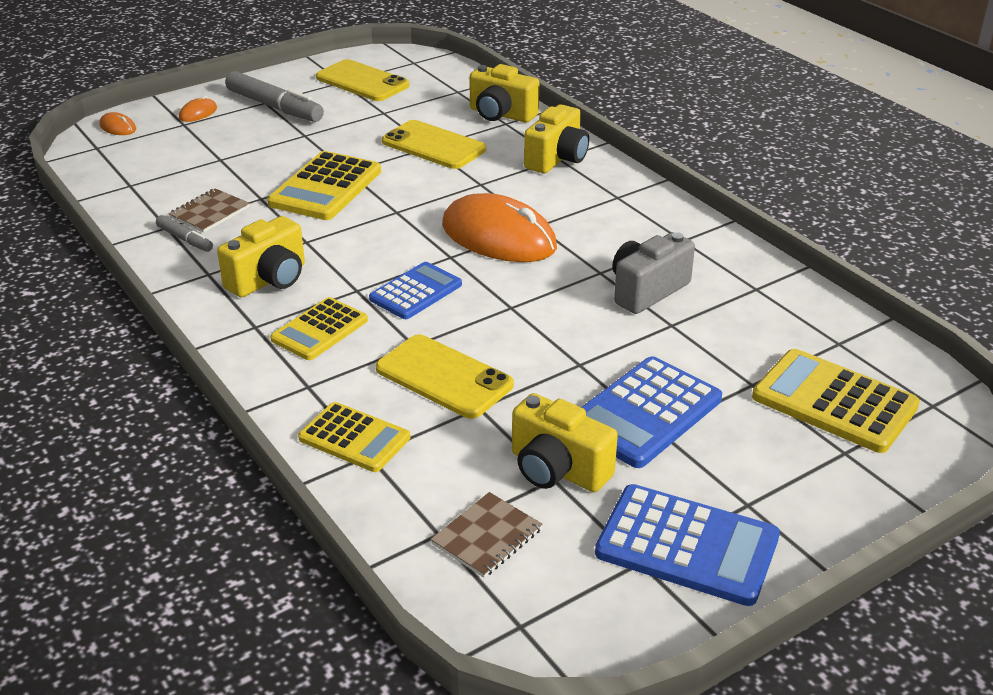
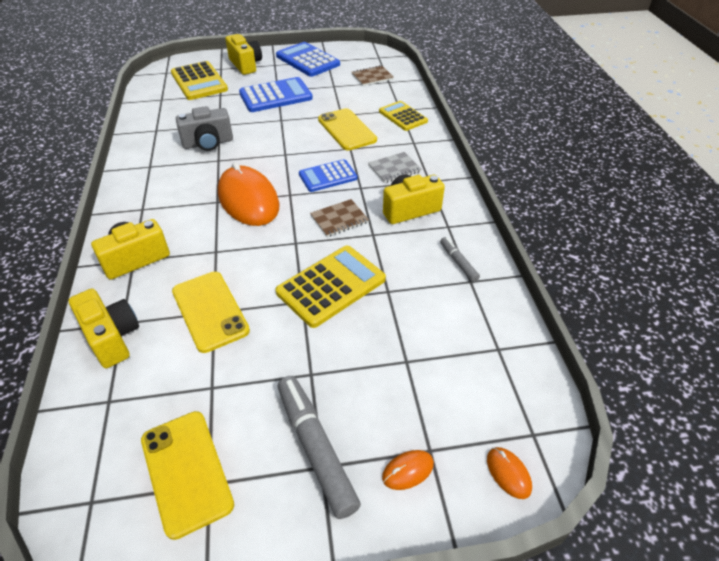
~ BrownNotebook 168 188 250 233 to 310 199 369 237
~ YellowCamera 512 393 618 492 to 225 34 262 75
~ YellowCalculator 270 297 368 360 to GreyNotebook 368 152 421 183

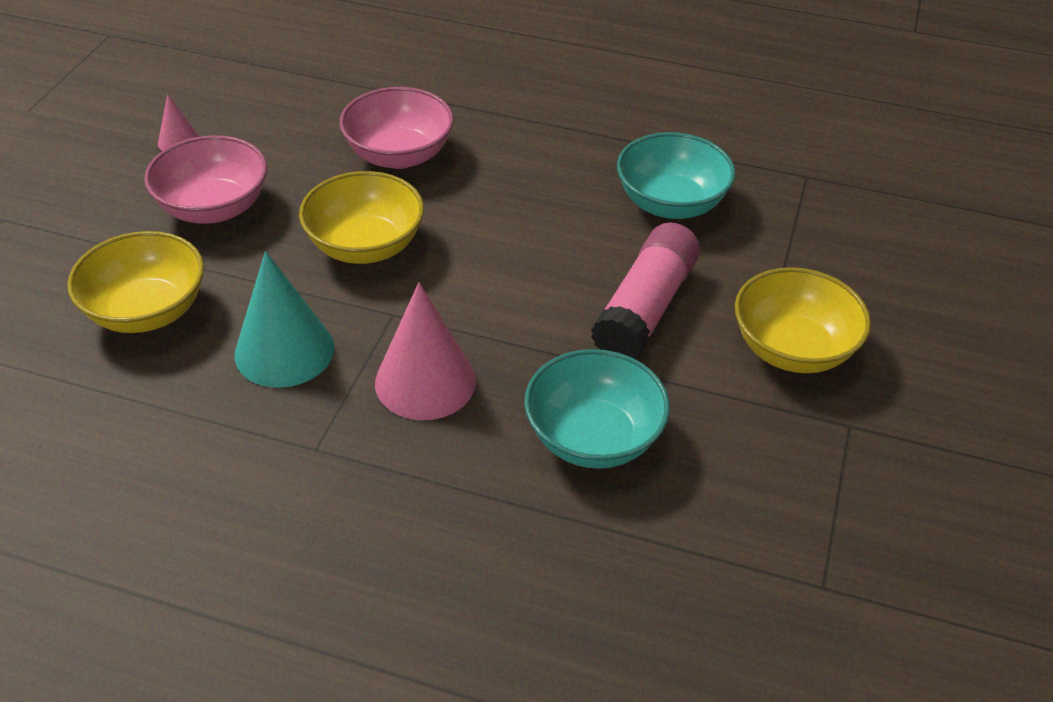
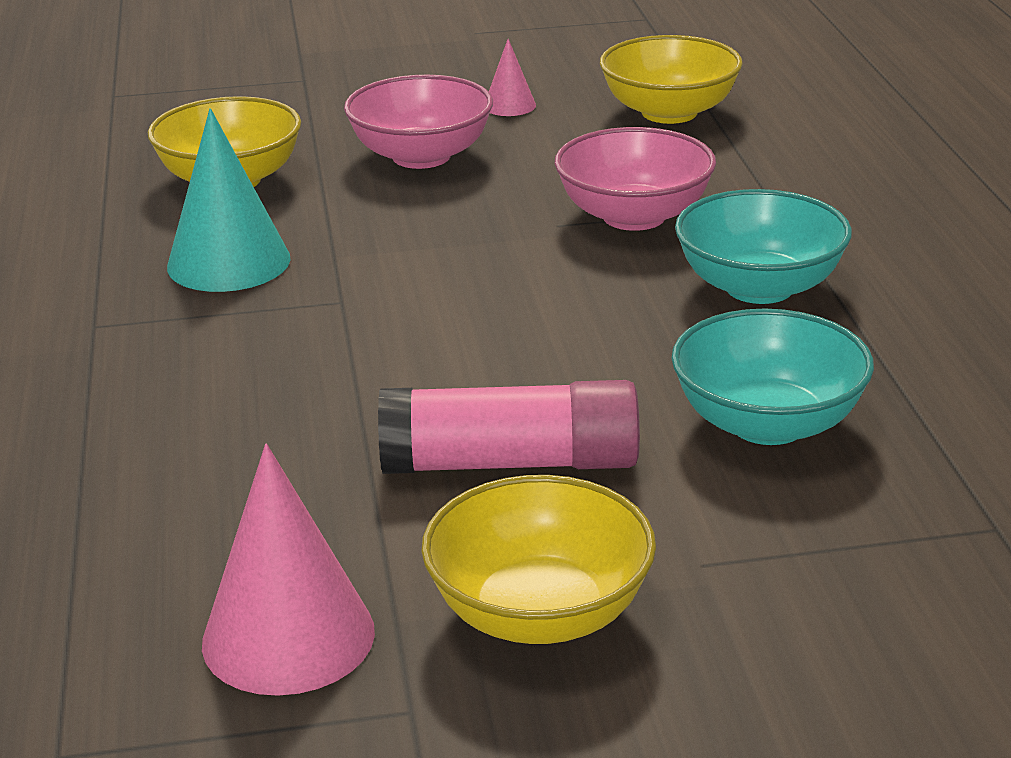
~ YellowBowl 299 171 424 264 to 600 35 743 124
~ PinkCone 375 282 476 420 to 202 443 375 696
~ TurquoiseBowl 524 349 670 469 to 675 189 852 304

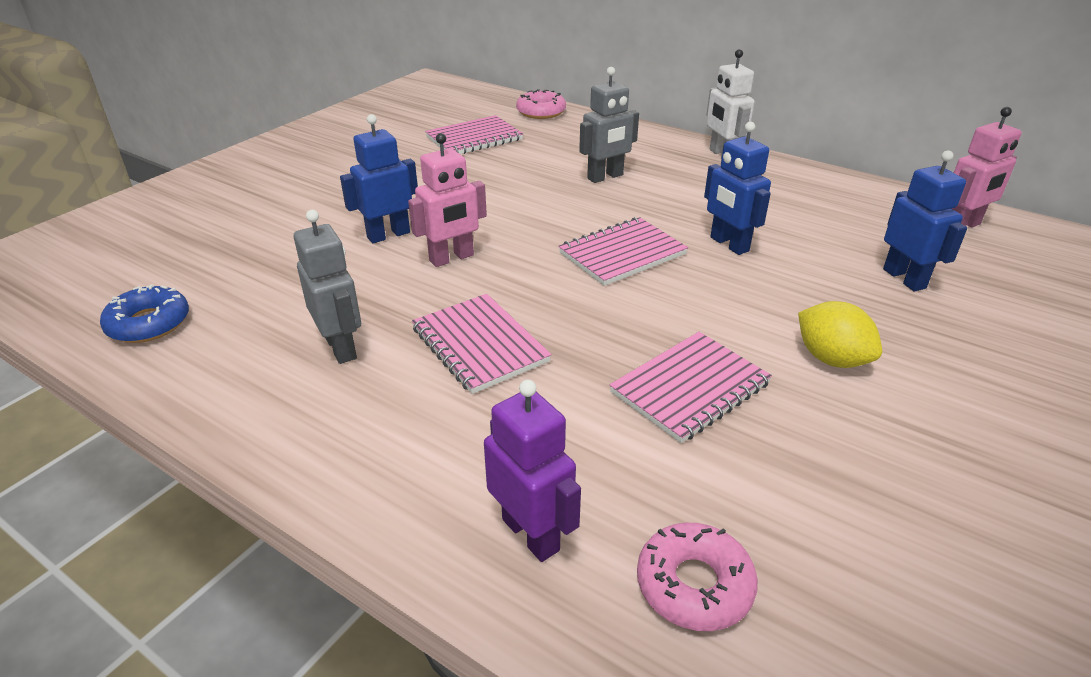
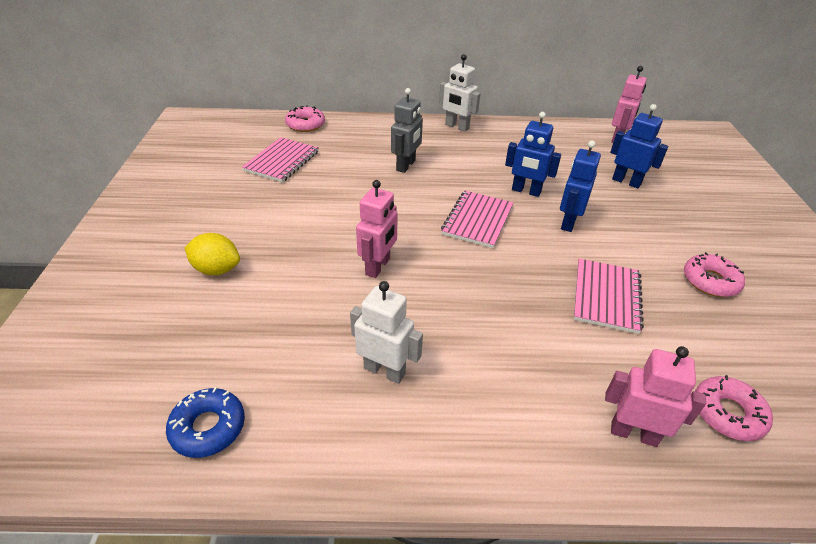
- PinkNotebook 412 294 552 394
+ PinkDonut 684 252 745 297
~ BlueRobot 340 114 418 243 to 560 141 601 232
~ YellowLemon 798 301 882 368 to 185 233 240 275
~ GreyRobot 294 210 361 364 to WhiteRobot 350 281 423 384
~ PurpleRobot 484 380 581 562 to PinkRobot 605 346 706 447

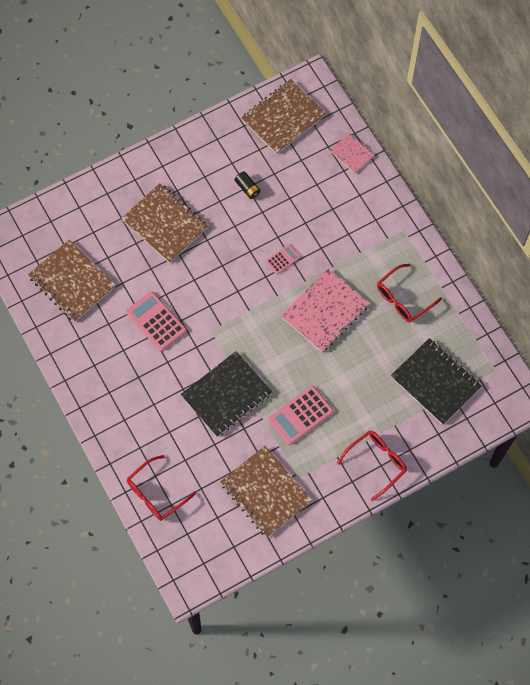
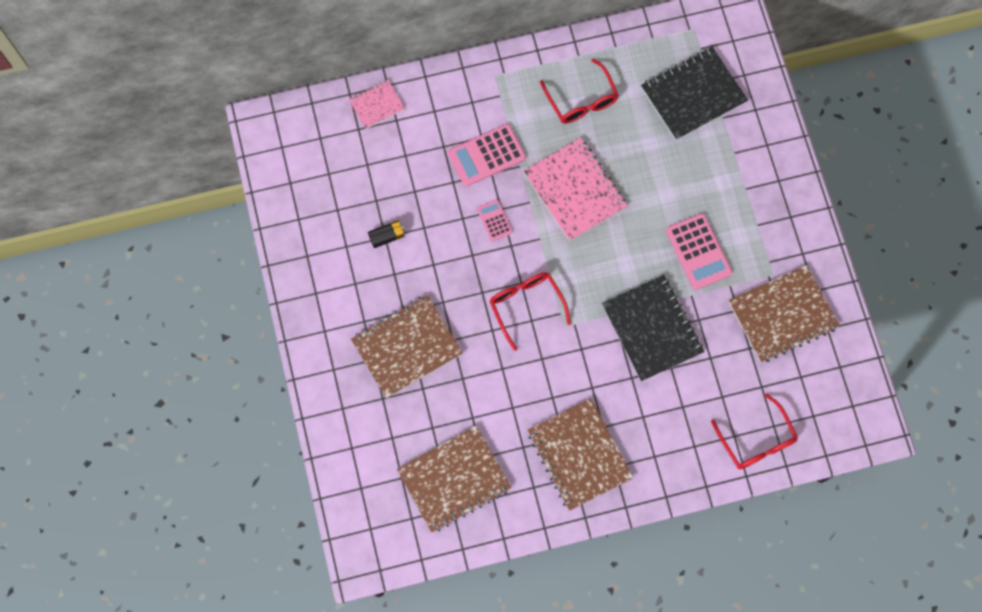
~ PinkCalculator 126 291 187 351 to 448 124 526 186
~ BrownNotebook 241 79 326 154 to 528 398 633 511
~ RedGlasses 337 430 407 501 to 489 272 571 351

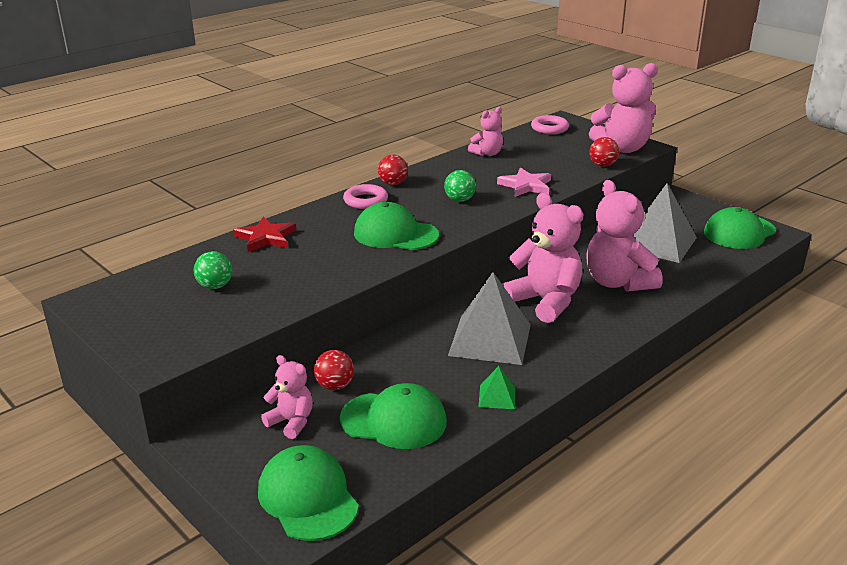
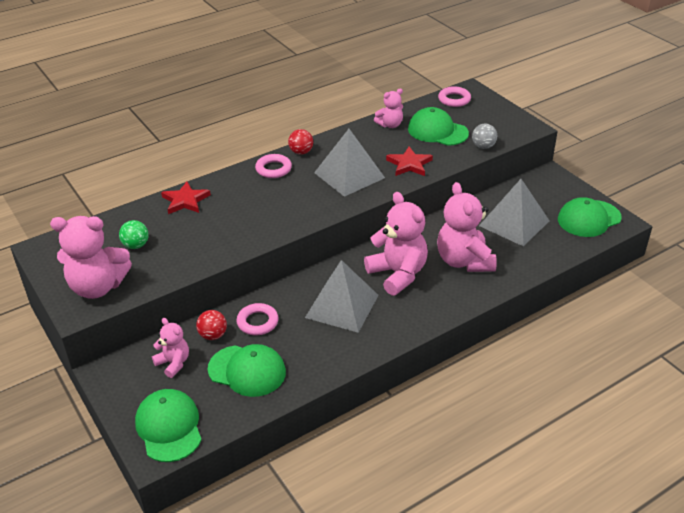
- GreenPyramid 478 366 515 409
+ PinkRing 236 303 279 335
~ GreenCap 354 202 439 250 to 408 107 469 146
~ PinkTeddyBear 589 63 658 153 to 50 216 132 299
~ GreenBall 444 170 476 202 to GreyPyramid 314 129 385 197
~ PinkStar 497 168 551 197 to RedStar 386 147 433 176
~ RedBall 589 137 619 167 to GreyBall 472 124 497 149

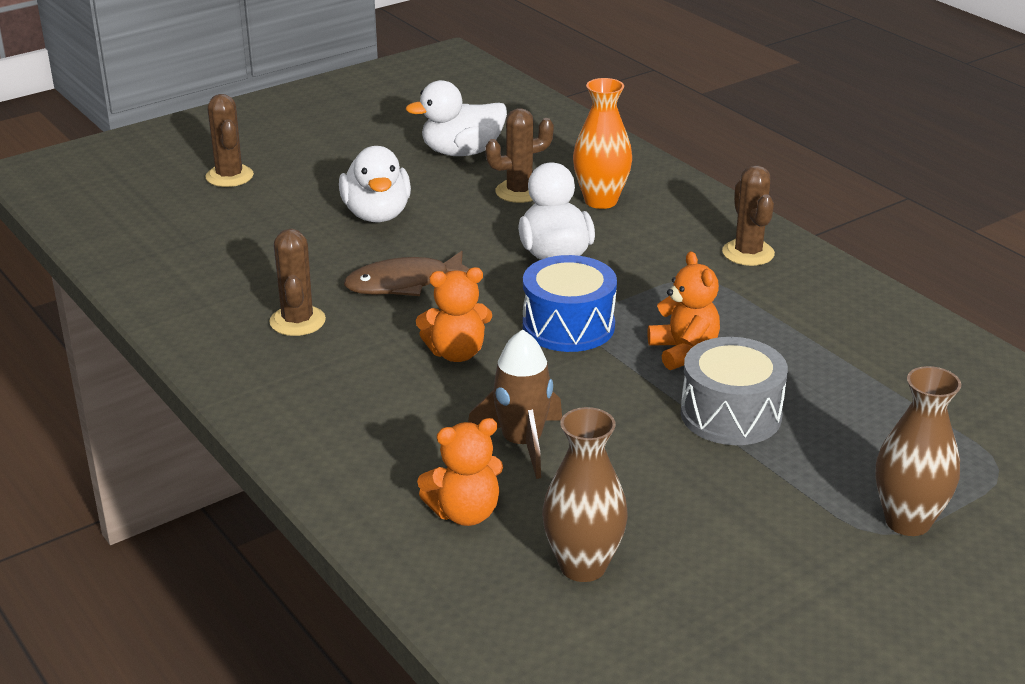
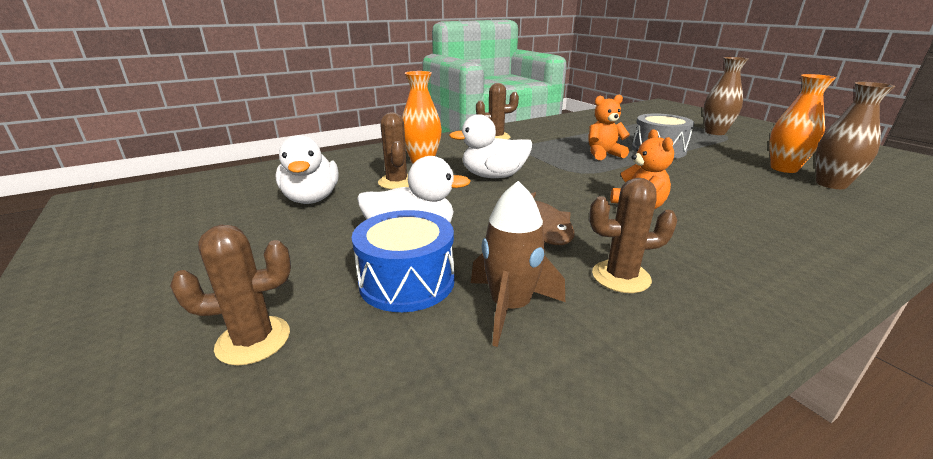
- OrangeTeddyBear 417 418 503 526
+ OrangeVase 770 74 836 173
~ BrownRocket 468 329 562 479 to 471 181 565 347
~ BlueDrum 523 255 617 352 to 352 210 455 312

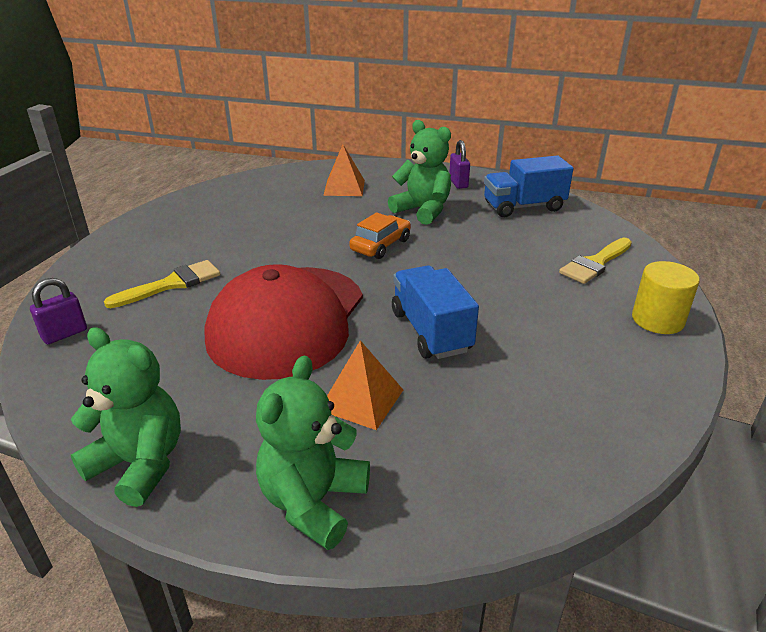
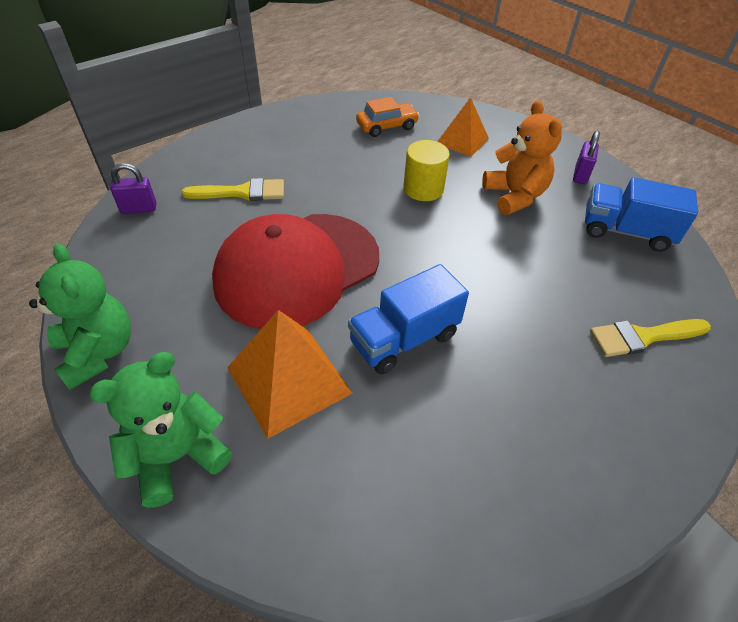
~ OrangeCar 349 212 411 259 to 356 97 419 137
~ YellowCylinder 632 261 700 334 to 404 140 450 201
~ GreenTeddyBear 388 120 451 225 to OrangeTeddyBear 482 100 562 215
~ BlueTruck 392 265 479 359 = 348 264 469 374 135 degrees counterclockwise
~ OrangePyramid 327 340 403 430 = 227 310 353 439 x1.55

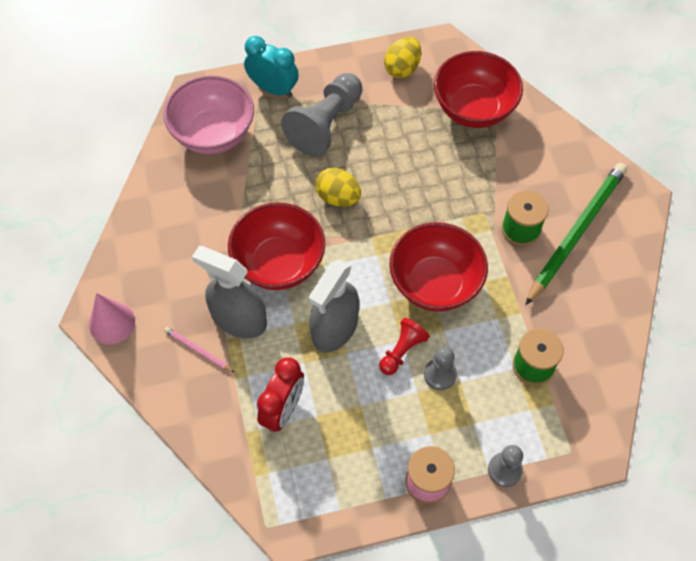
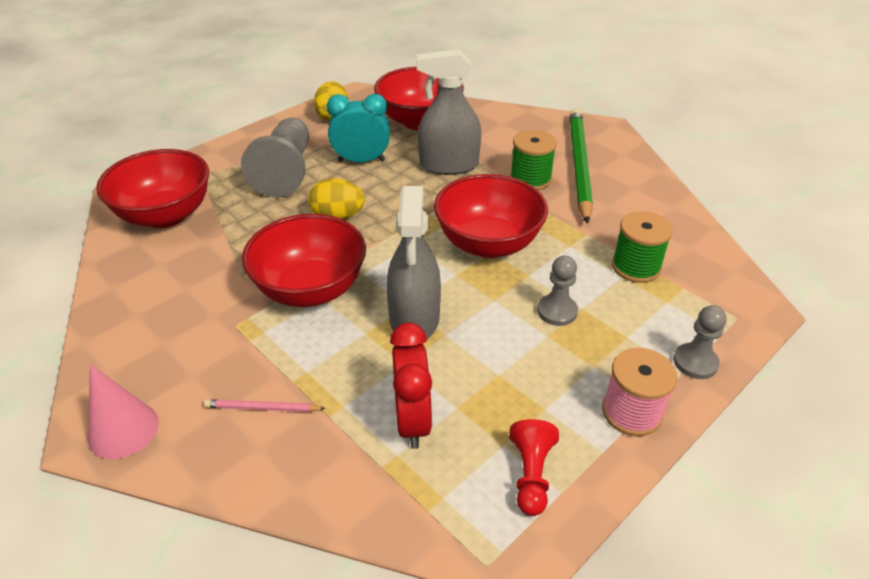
~ GreySprayBottle 192 246 267 338 to 416 49 481 175
~ TurquoiseClock 244 36 299 98 to 327 94 390 162
~ RedPawn 379 318 430 375 to 509 419 559 516
~ PinkBowl 164 75 254 154 to RedBowl 96 149 209 228

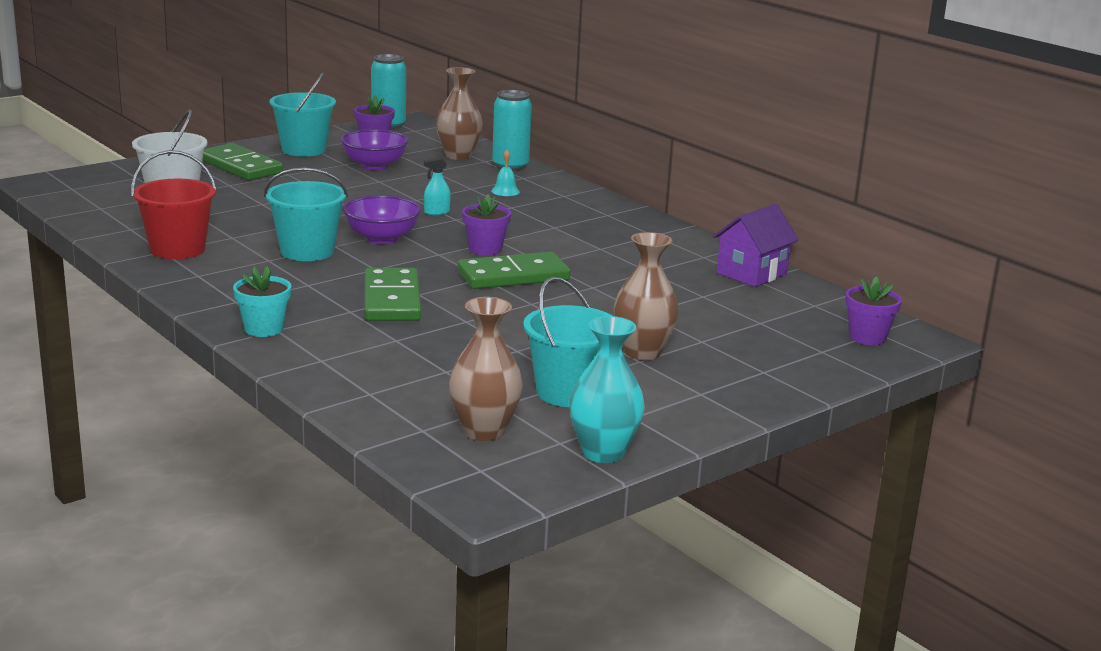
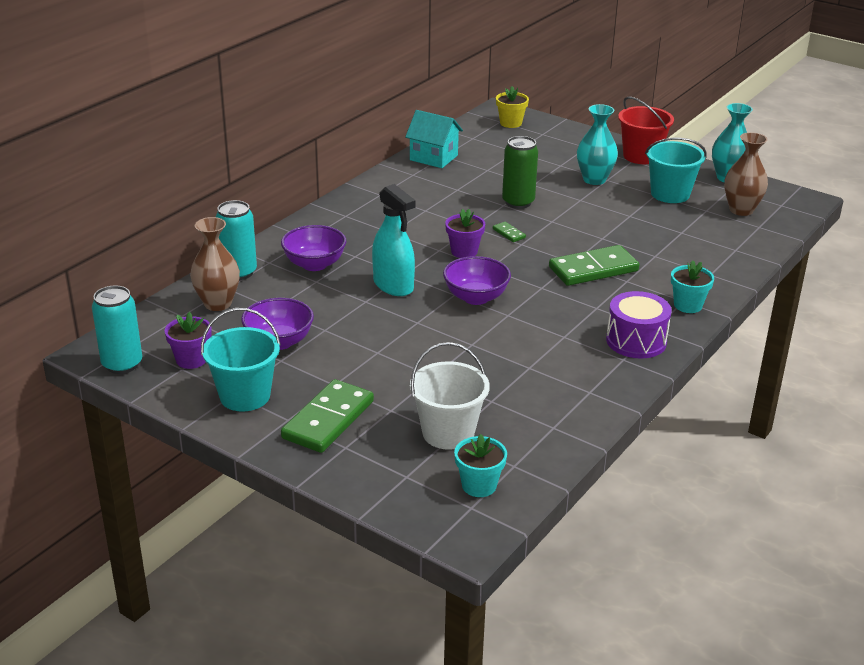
- TurquoiseBucket 264 168 348 261
+ TurquoiseFlowerPot 454 434 507 497
+ GreenCan 502 136 538 209
+ PurpleDrum 606 291 672 359
~ RedBucket 131 150 217 259 to 618 97 674 164
~ TurquoiseBell 491 150 520 196 to PurpleBowl 281 225 346 271
~ BrownVase 614 232 679 360 to TurquoiseVase 577 104 618 185
~ PurpleHouse 713 204 799 287 to TurquoiseHouse 405 110 463 168
~ PurpleFlowerPot 845 276 902 345 to YellowFlowerPot 496 86 529 128
~ TurquoiseSprayBottle 424 158 451 215 = 372 184 416 296 x2.14
~ GreenDomino 458 252 570 289 = 493 222 526 242 x0.43

